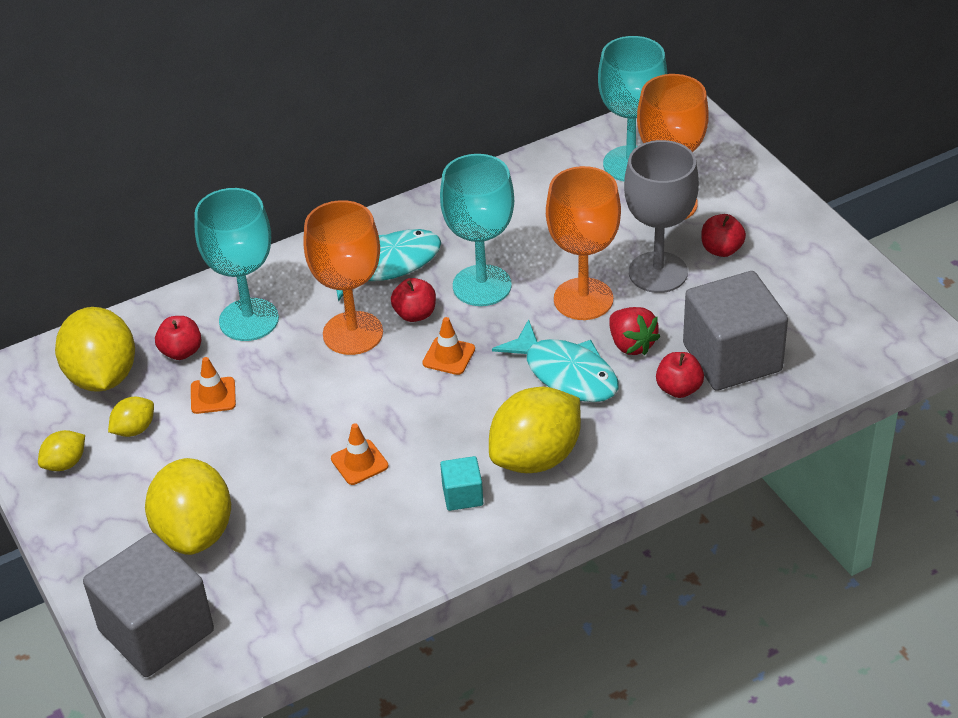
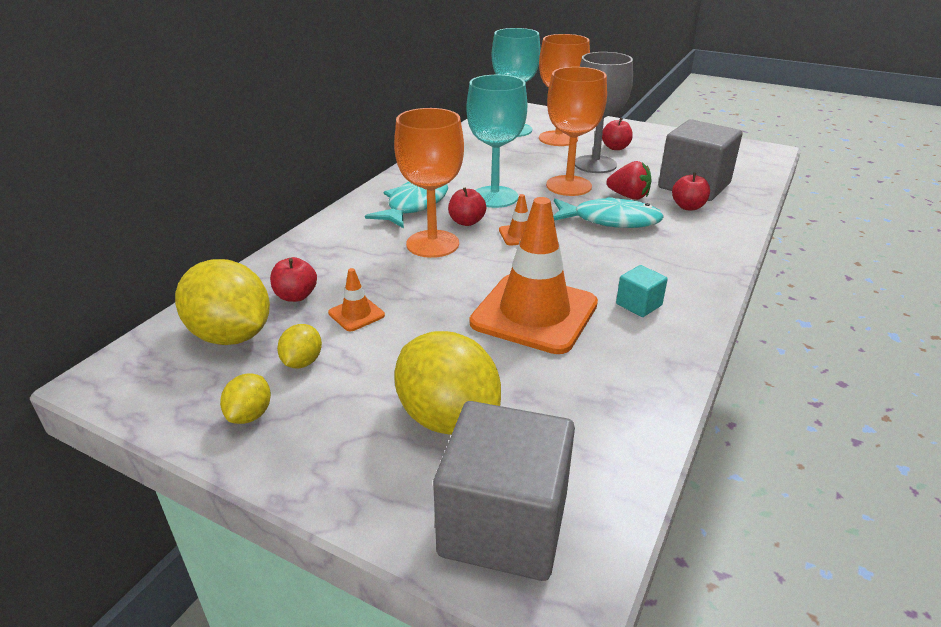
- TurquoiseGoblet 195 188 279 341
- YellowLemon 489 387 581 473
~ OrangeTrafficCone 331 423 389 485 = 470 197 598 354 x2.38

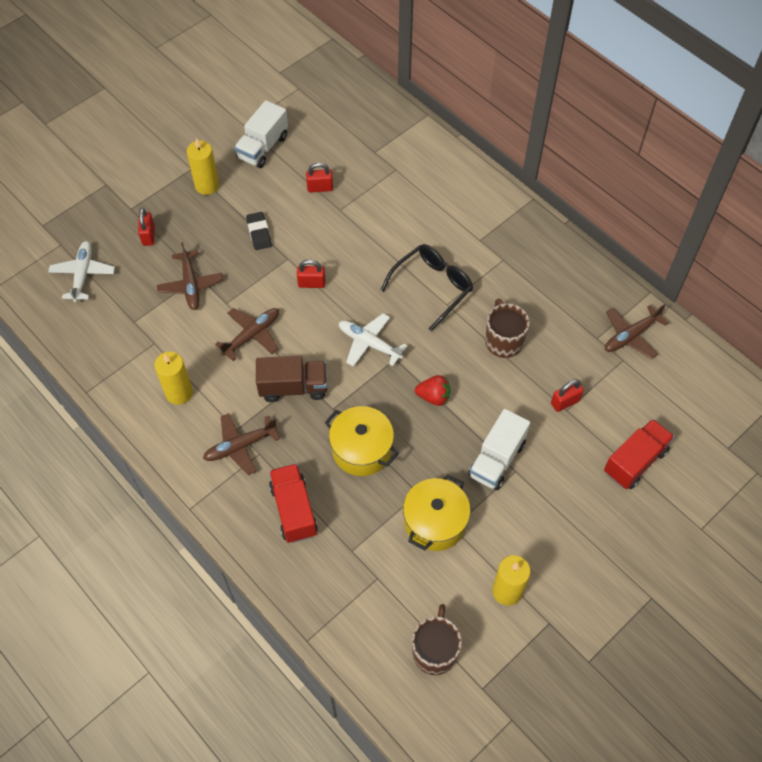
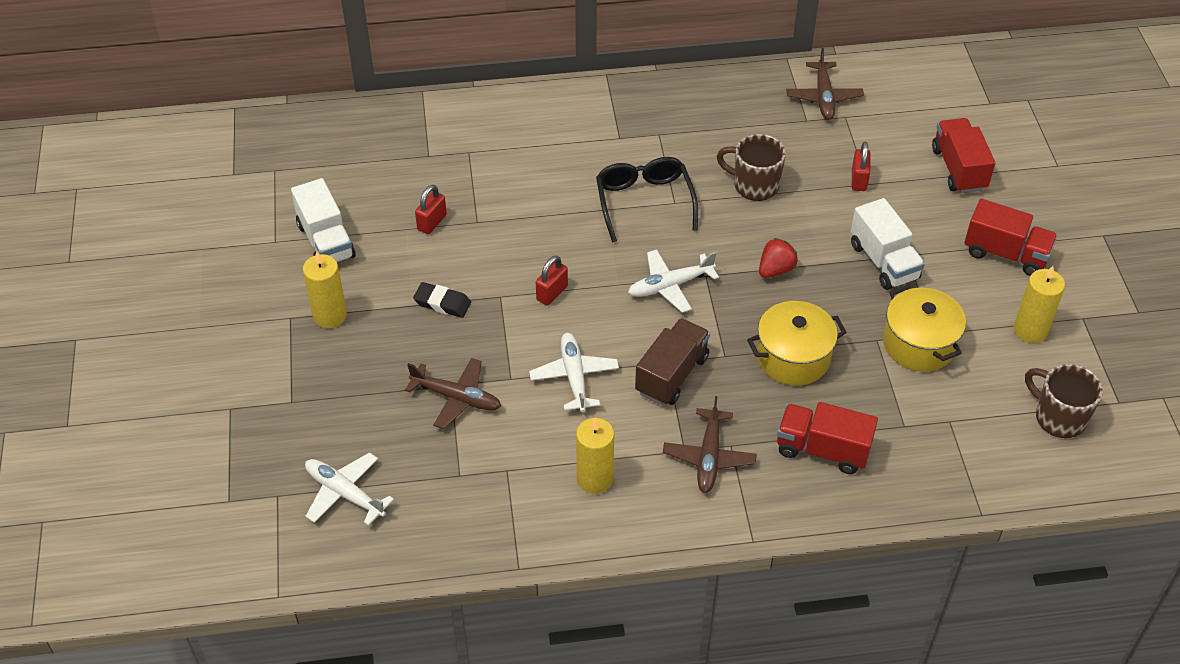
- RedPadlock 138 208 155 246
+ RedTruck 964 199 1058 276
~ BrownPlane 215 308 279 361 to WhitePlane 529 333 619 412

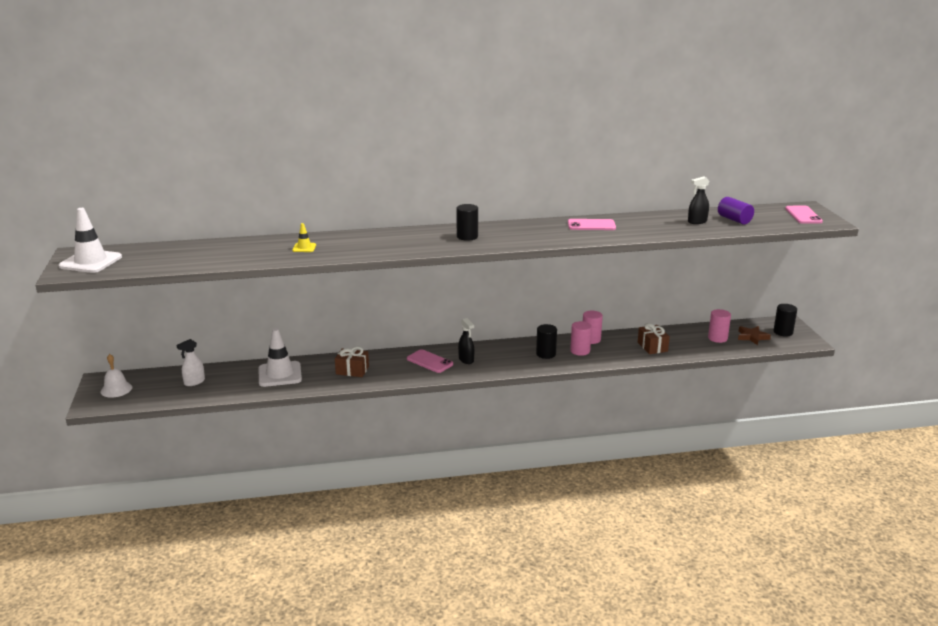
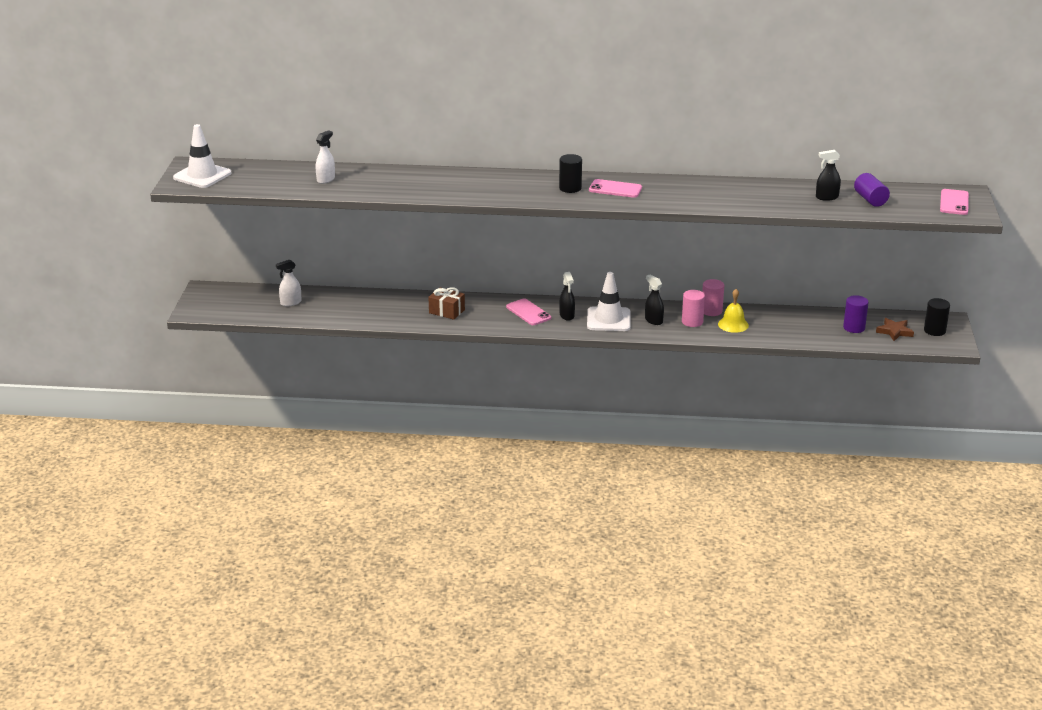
- WhiteBell 100 354 132 398
- YellowTrafficCone 292 223 316 252
- BrownGift 638 323 670 354
+ WhiteSprayBottle 316 130 335 184
+ YellowBell 718 289 749 333
~ WhiteTrafficCone 259 328 302 387 to 587 272 631 331
~ PinkPhone 568 219 616 230 to 589 179 642 198
~ BlackCylinder 536 324 557 359 to BlackSprayBottle 645 275 664 325
~ PinkCylinder 708 309 731 343 to PurpleCylinder 843 295 869 333

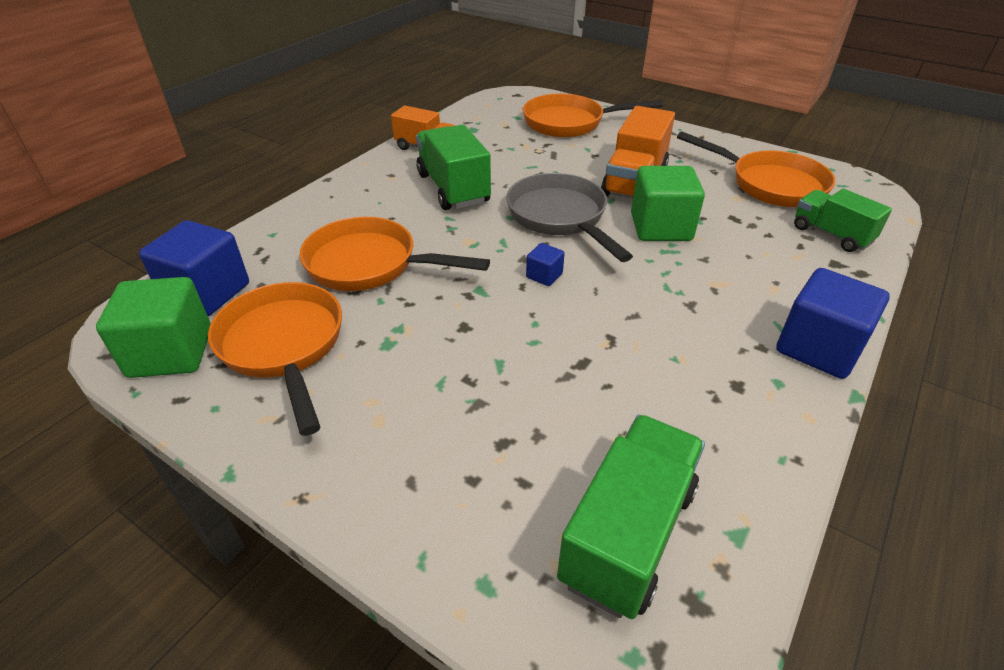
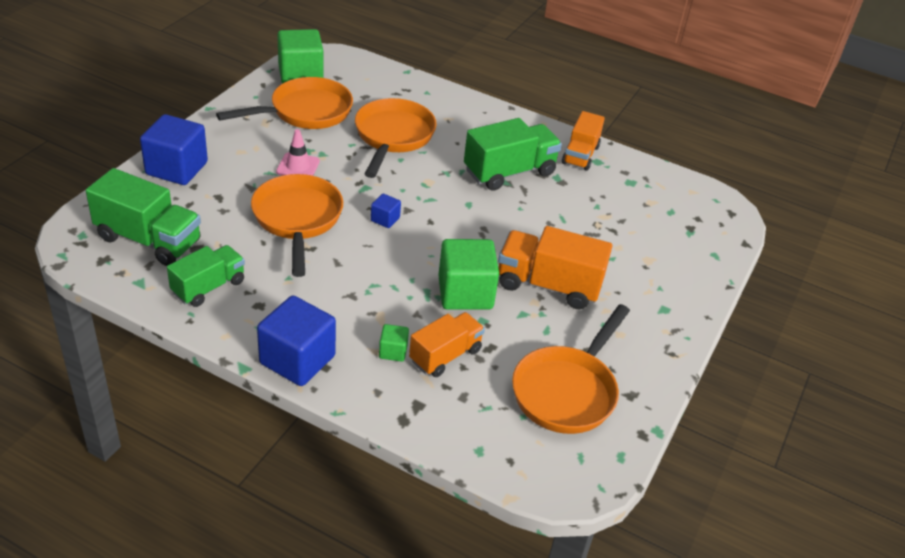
- GreyPan 506 173 633 262
+ PinkTrafficCone 276 129 320 176
+ GreenCube 379 324 409 362
+ OrangeTruck 409 312 485 377
~ BlueCube 139 220 249 316 to 140 114 208 185
~ OrangePan 523 94 663 137 to 251 174 343 277
~ GreenTruck 794 189 892 252 to 167 245 245 307

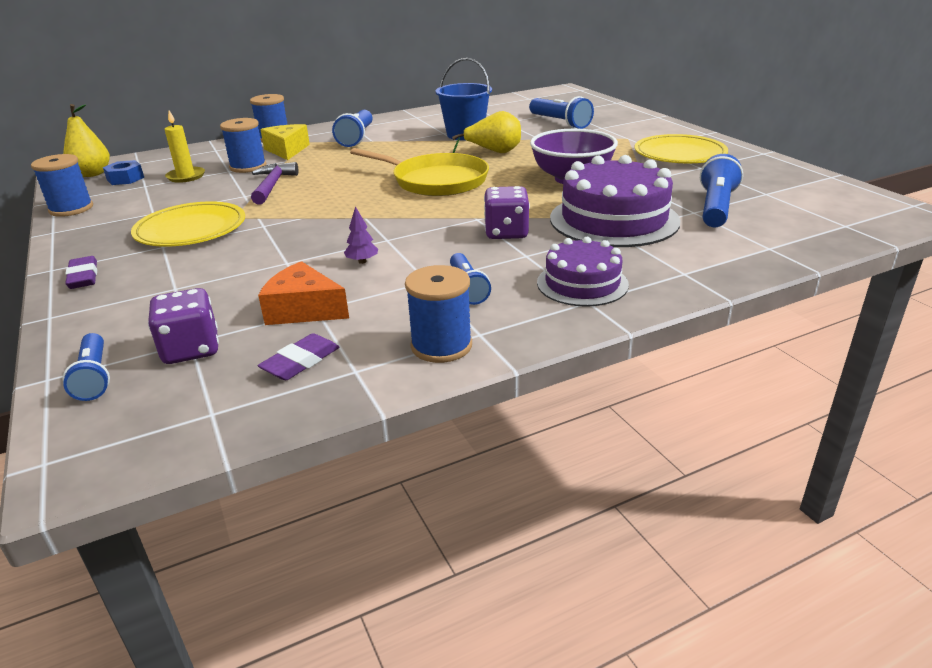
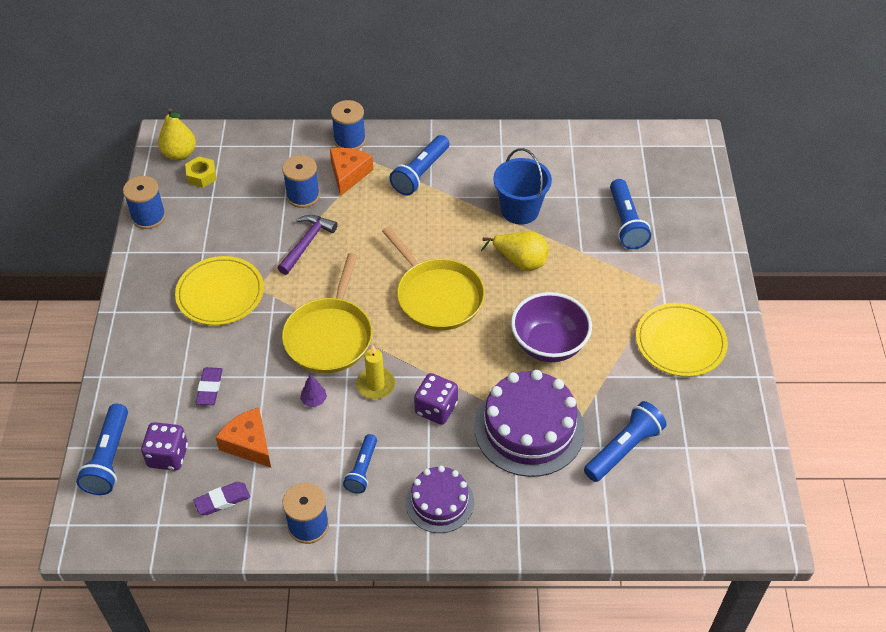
+ YellowPan 282 253 372 373
~ PurpleEraser 65 256 97 289 to 195 367 223 405
~ YellowCandle 165 110 205 183 to 356 345 395 399
~ BlueNut 103 160 144 185 to YellowNut 185 156 217 188
~ YellowCheese 260 124 310 160 to OrangeCheese 330 148 373 196
~ BlueFlashlight 63 333 110 401 = 76 404 128 495 x1.54

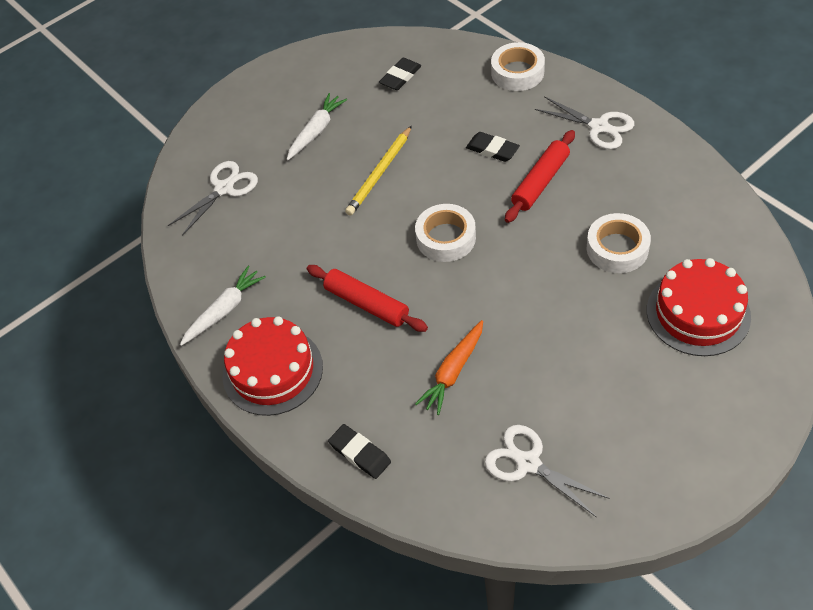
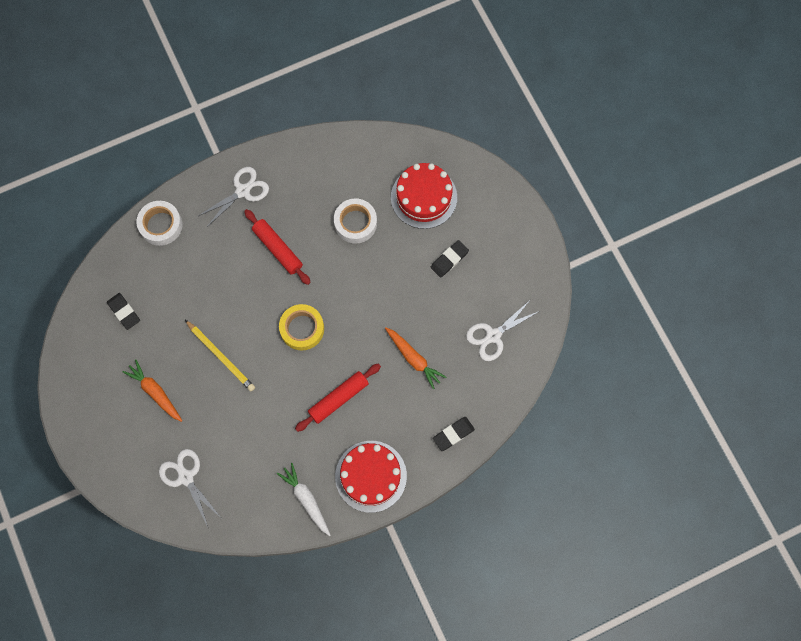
~ BlackEraser 466 132 520 162 to 431 240 469 278
~ WhiteCarrot 287 93 347 160 to OrangeCarrot 122 360 182 422
~ WhiteTape 415 204 476 262 to YellowTape 279 304 324 350

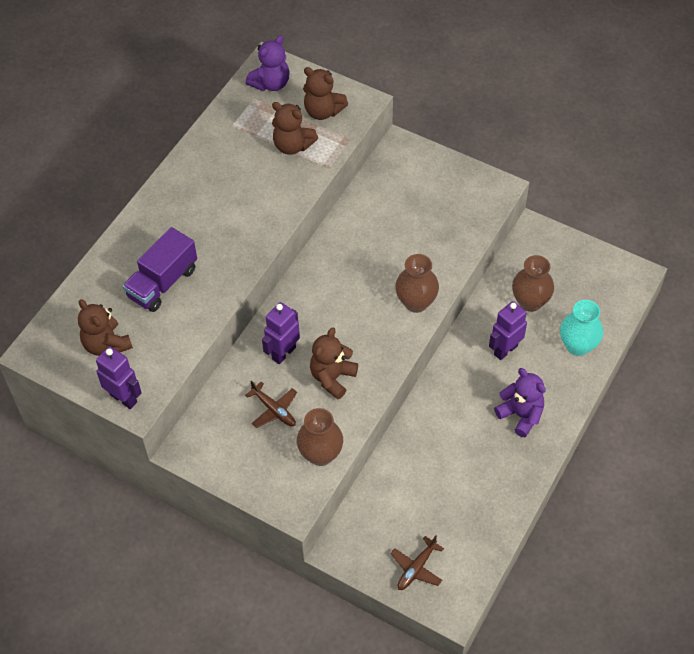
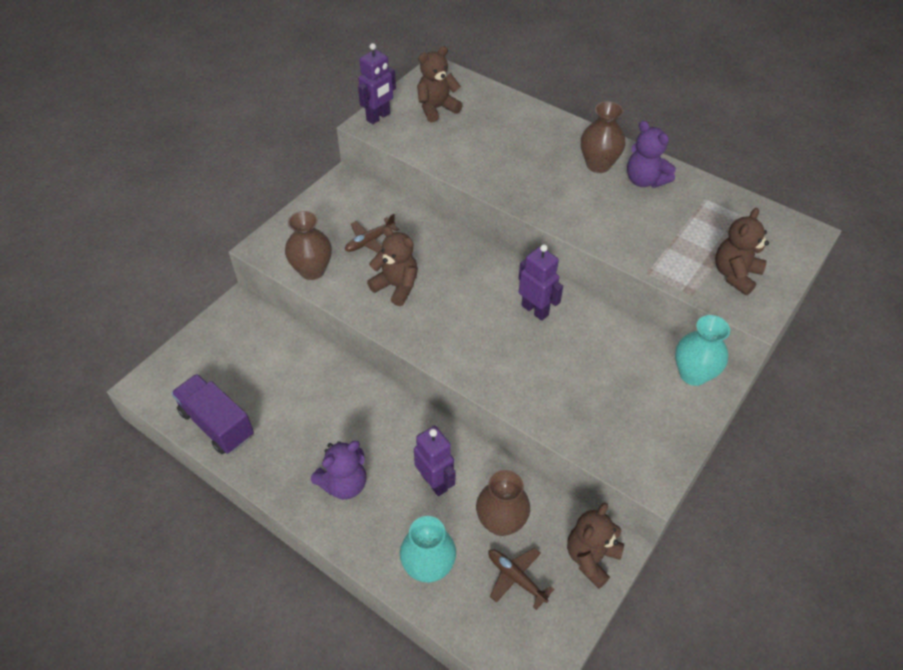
+ TurquoiseVase 675 315 730 386
~ PurpleTruck 123 227 197 312 to 171 374 254 454
~ PurpleTeddyBear 246 35 289 91 to 627 121 676 188
~ PurpleRobot 262 302 300 364 to 518 244 563 321
~ BrownTeddyBear 272 102 318 155 to 567 503 624 589
~ BrownPlane 390 535 444 590 to 488 548 554 610
~ BrownVase 395 254 439 313 to 581 101 626 173

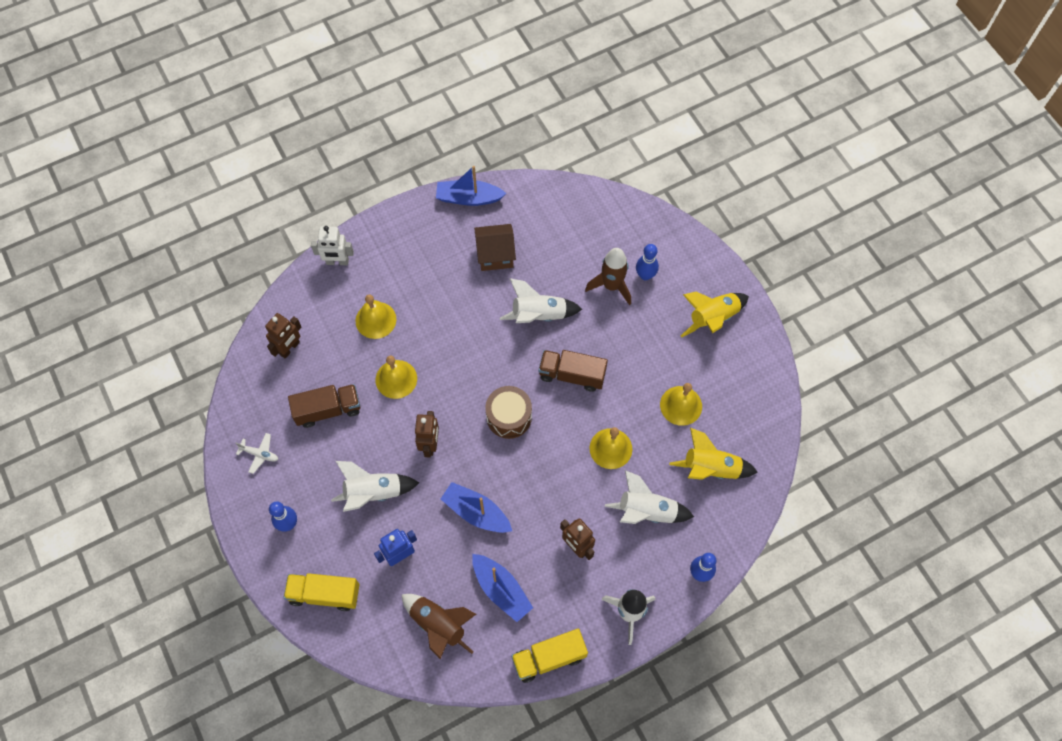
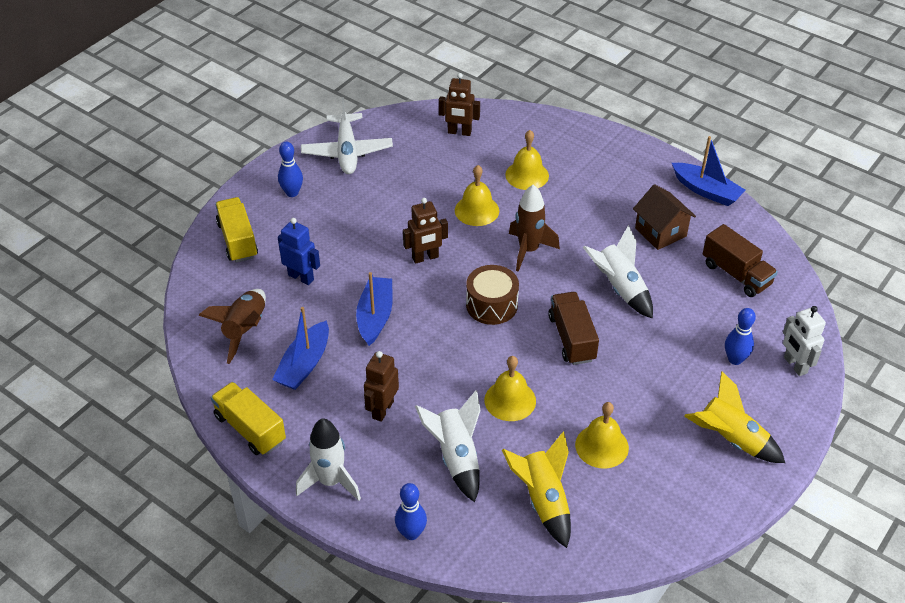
- WhiteRocket 331 461 419 512
~ BrownTruck 288 384 360 428 to 703 224 778 297
~ WhiteRobot 311 226 354 265 to 783 306 826 376
~ BrownRocket 585 248 631 305 to 509 184 560 272
~ BlueBoat 436 166 507 206 = 672 136 745 206 150 degrees clockwise
~ WhitePlane 235 433 278 474 = 301 97 393 174 x2.11

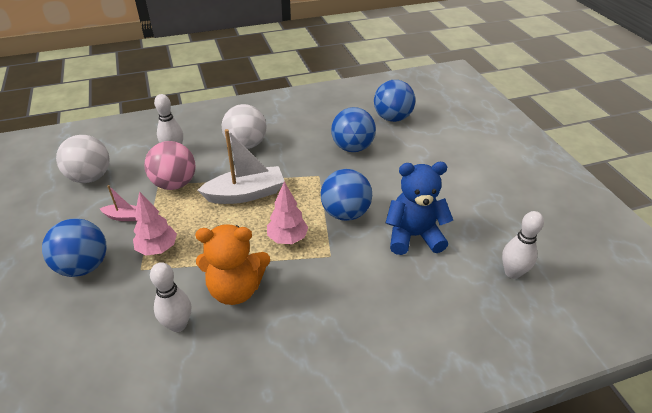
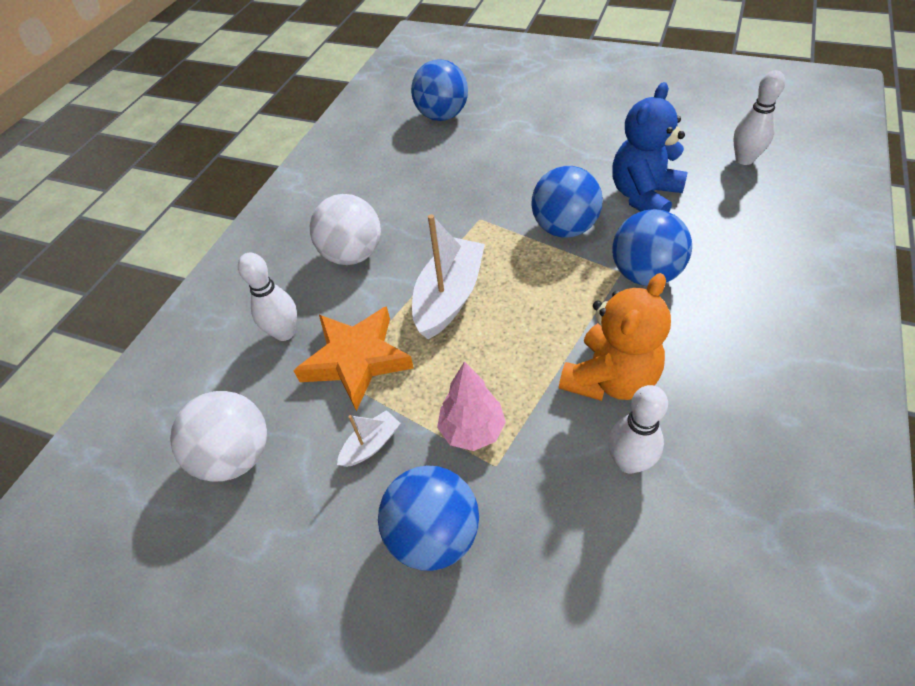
- PinkTree 267 182 308 244
~ BlueBall 331 107 376 152 to 612 209 692 286
~ PinkBall 144 141 196 190 to OrangeStar 293 306 414 411
~ PinkBoat 100 185 137 221 to WhiteBoat 337 410 401 467

